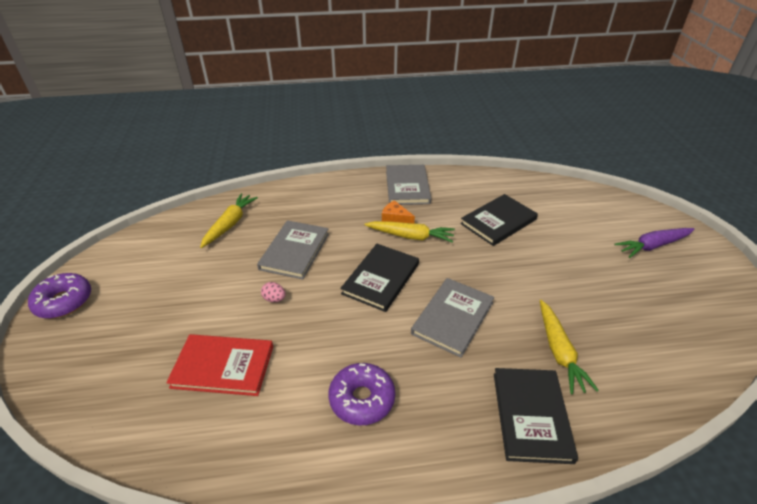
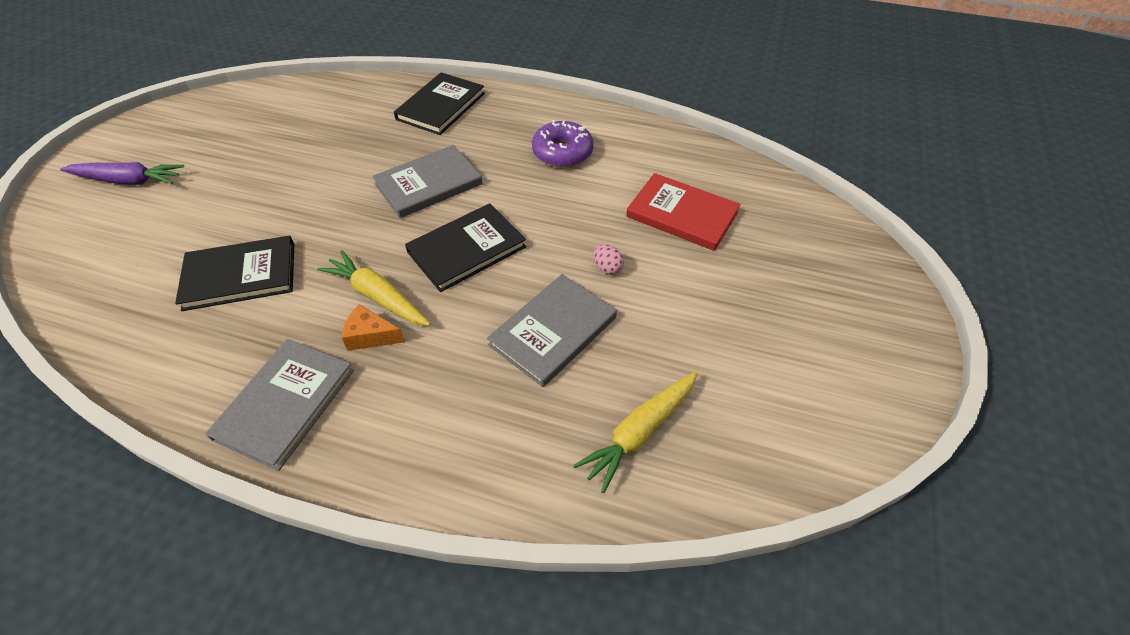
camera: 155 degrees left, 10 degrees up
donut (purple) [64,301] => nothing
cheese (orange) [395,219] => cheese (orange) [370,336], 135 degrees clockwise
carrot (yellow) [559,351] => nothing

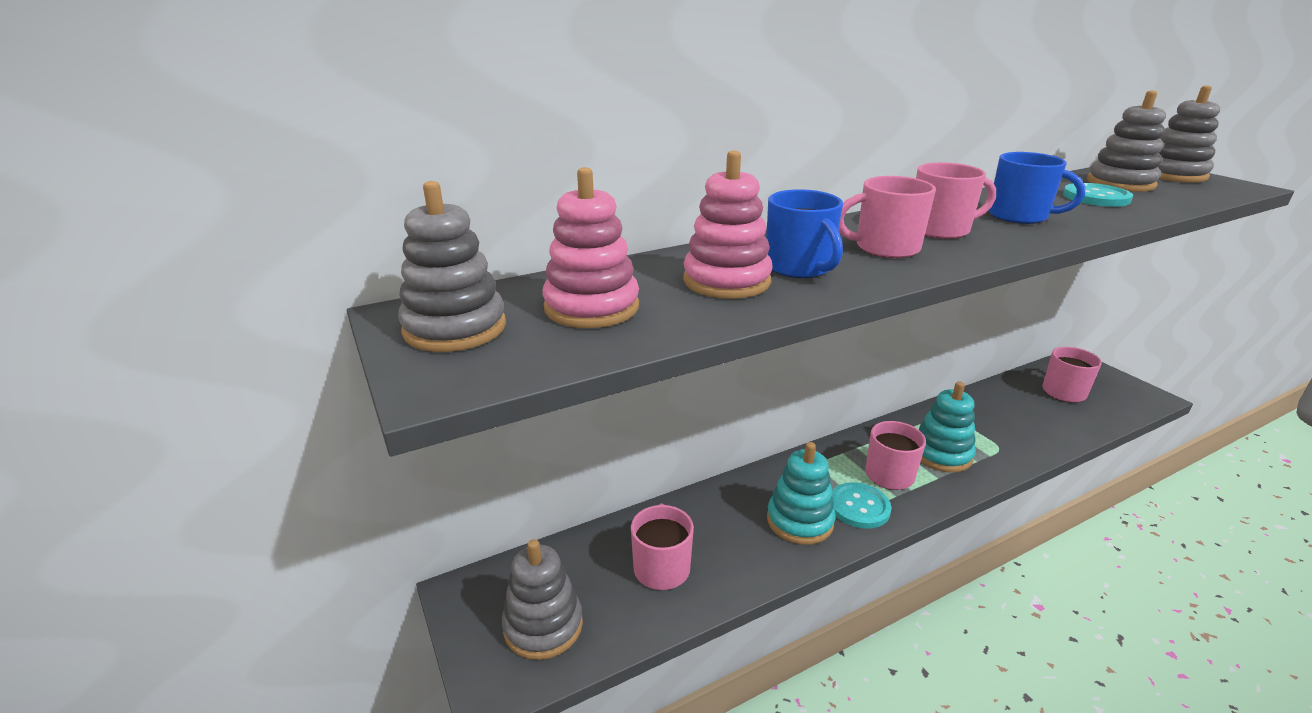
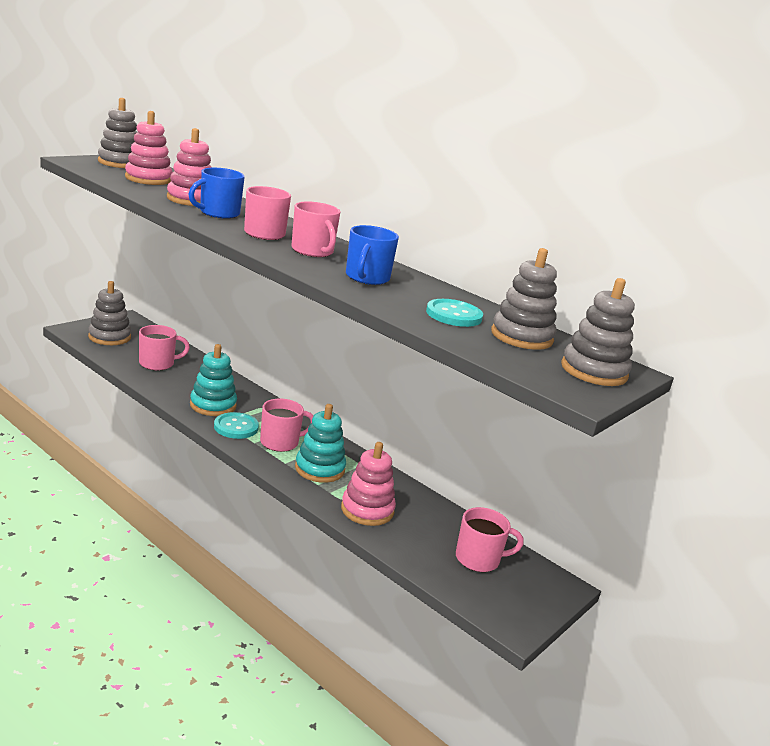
camera: 65 degrees right, 5 degrees down
nothing => stacking toy (pink) [367,510]

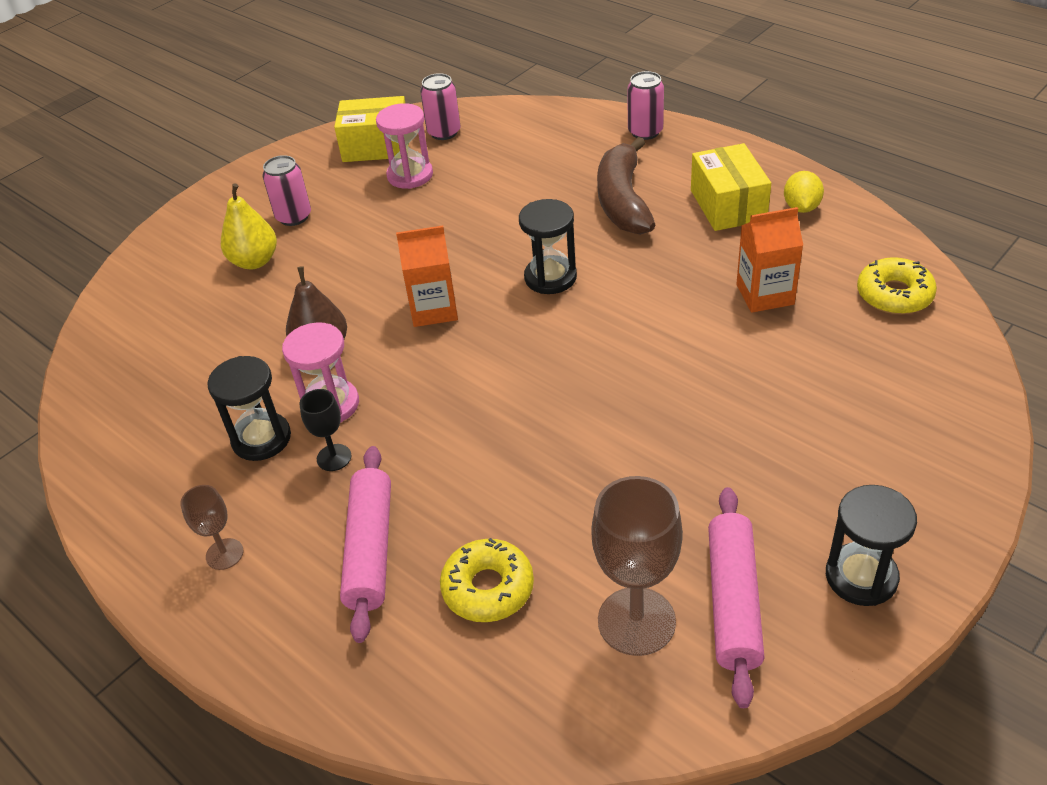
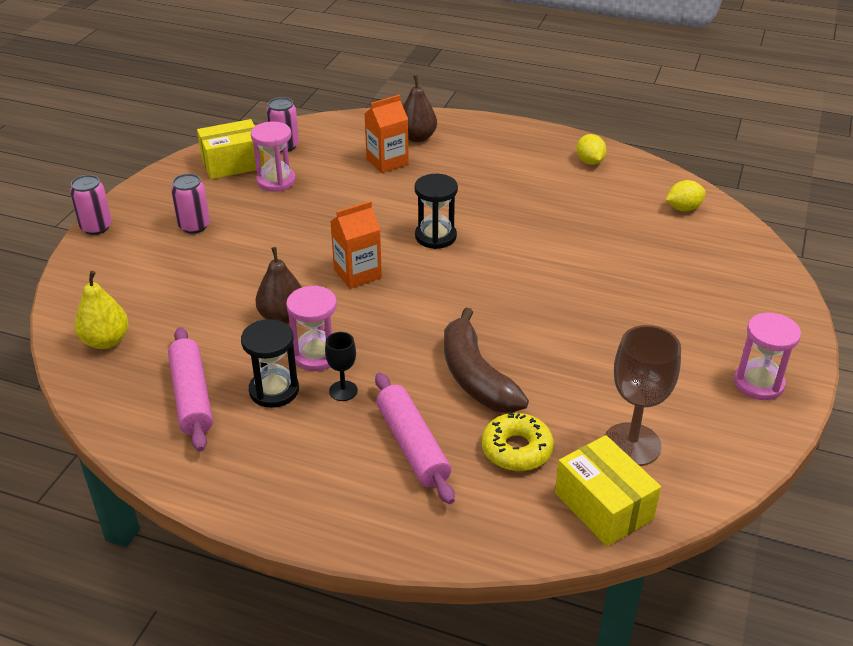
camera: 25 degrees left, 5 degrees down
goblet (brown) [224,554] => nothing
pear (yellow) [254,261] => pear (yellow) [106,341], shifted
banana (brown) [623,200] => banana (brown) [476,376], shifted
can (pink) [645,132] => can (pink) [96,227], shifted
box (yellow) [728,205] => box (yellow) [603,506], shifted
rolling pin (pink) [733,601] => rolling pin (pink) [192,396], shifted
carton (orange) [765,294] => carton (orange) [387,162], shifted
hourglass (black) [861,577] => hourglass (pink) [758,383]
donut (yellow) [894,295] => lemon (yellow) [683,208]
nothing => pear (brown) [417,137]

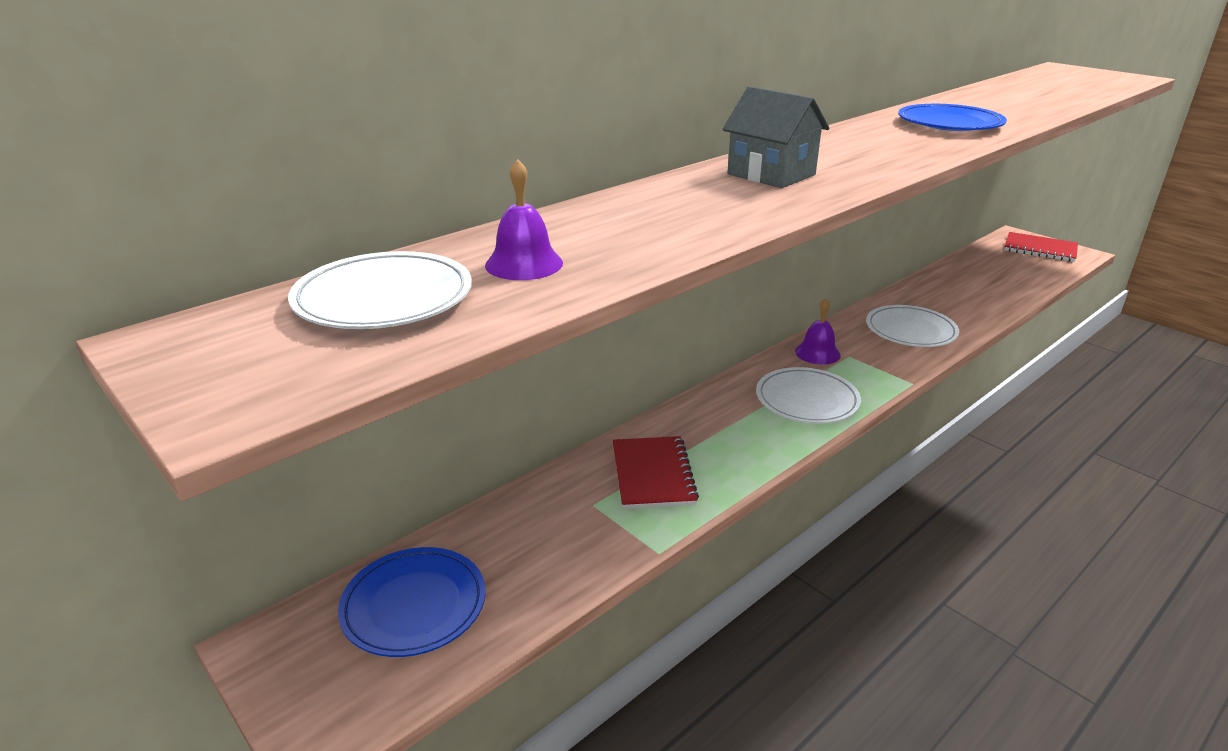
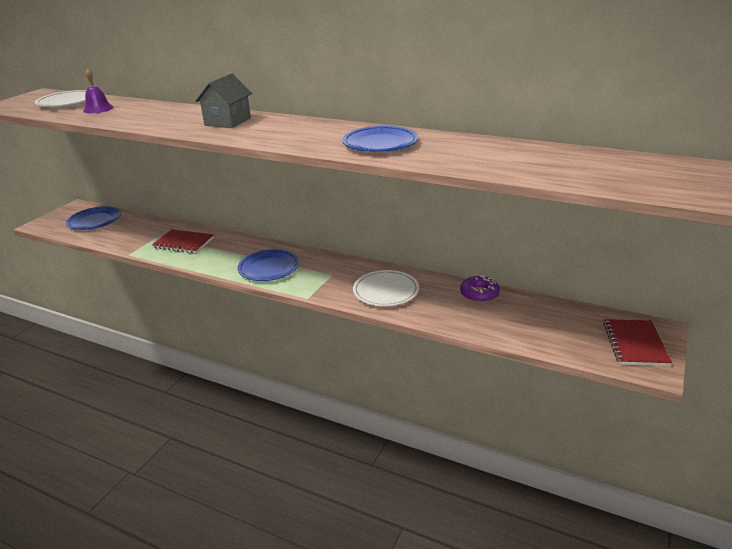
camera: 70 degrees right, 0 degrees up
notebook (red) [653,474] => notebook (red) [183,243], 45 degrees clockwise
plate (white) [807,400] => plate (blue) [269,268]
bell (purple) [817,353] => nothing
nothing => donut (purple) [479,294]

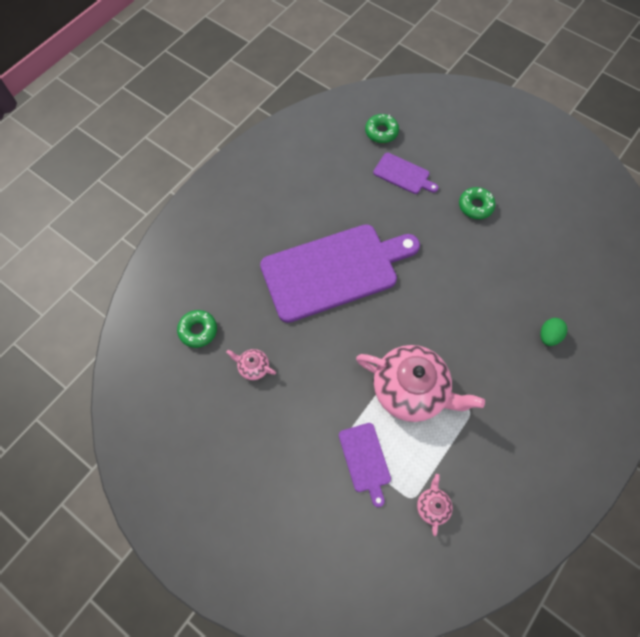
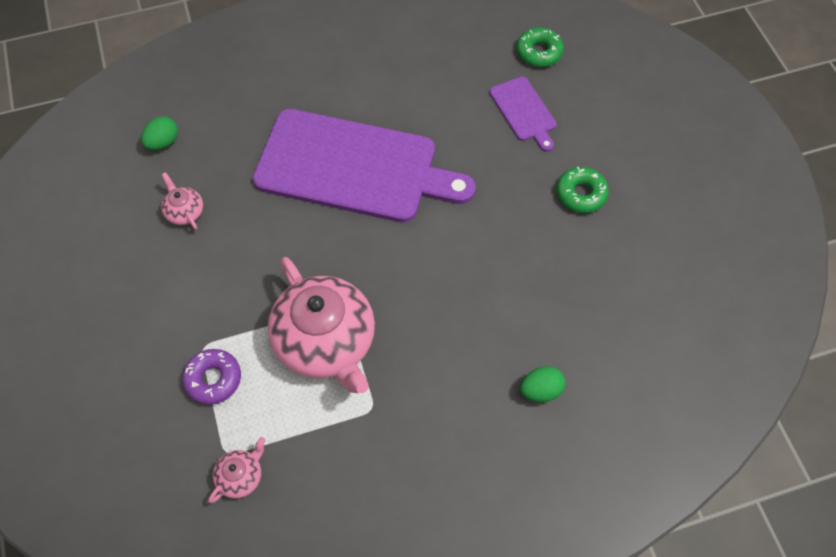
camera: 35 degrees right, 5 degrees down
donut (green) [198,330] => egg (green) [163,142]
cutting board (purple) [365,460] => donut (purple) [213,379]

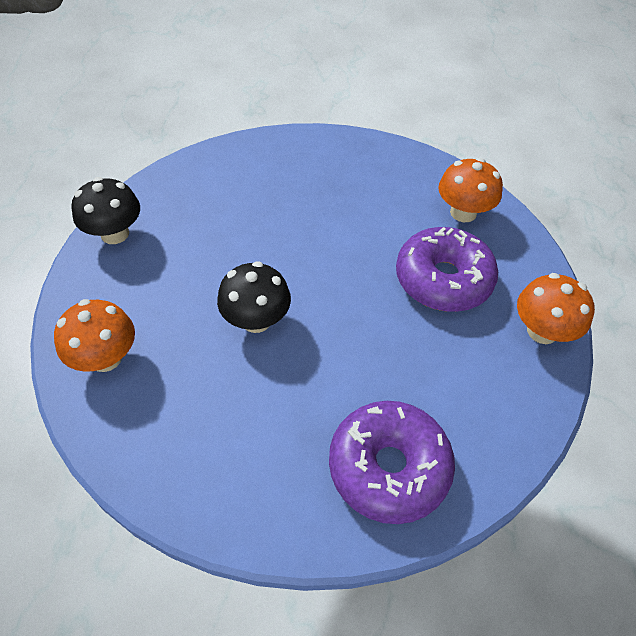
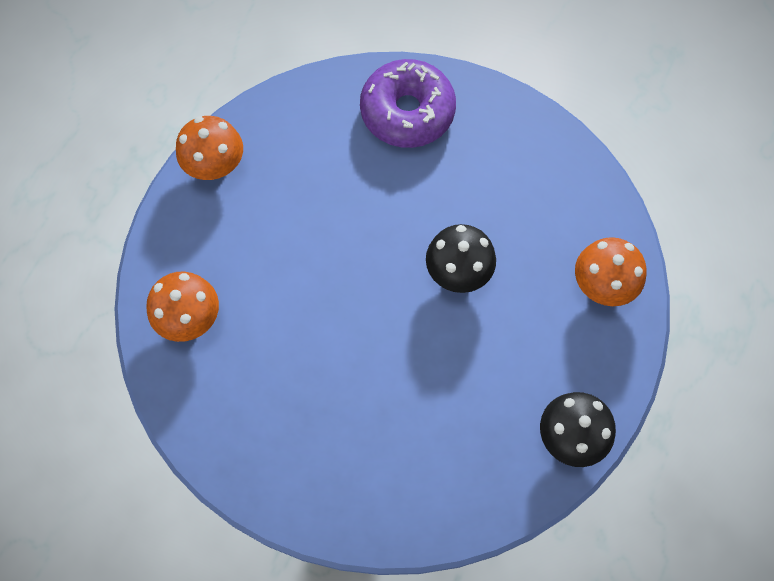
camera: 155 degrees left, 15 degrees up
donut (purple) [443,279] => nothing

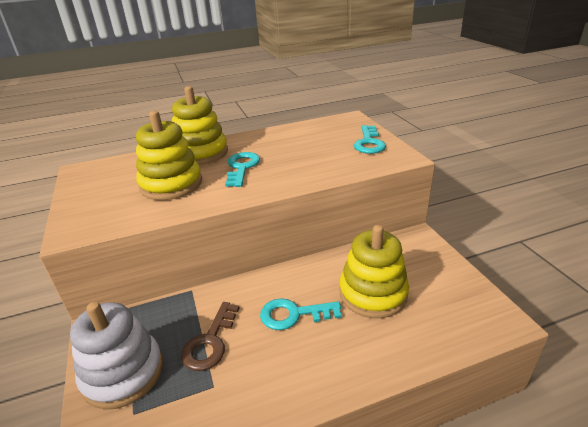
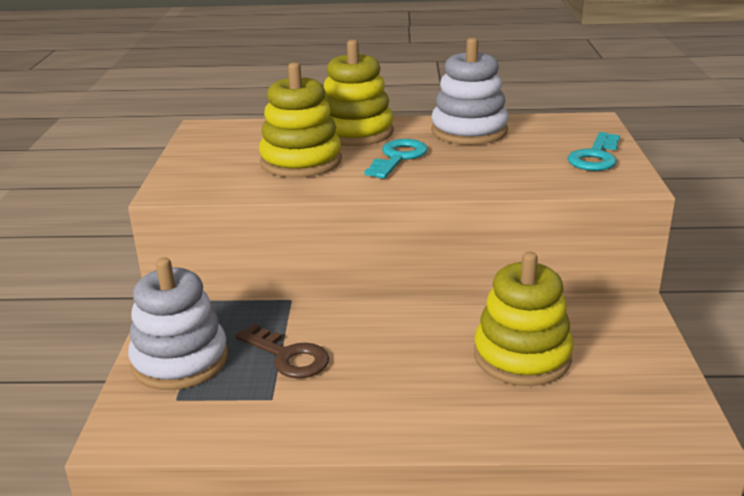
camera: 20 degrees right, 5 degrees down
key (brown) [210,342] => key (brown) [288,356], 90 degrees counterclockwise
key (turquoise) [293,314] => nothing
nothing => stacking toy (white) [469,131]

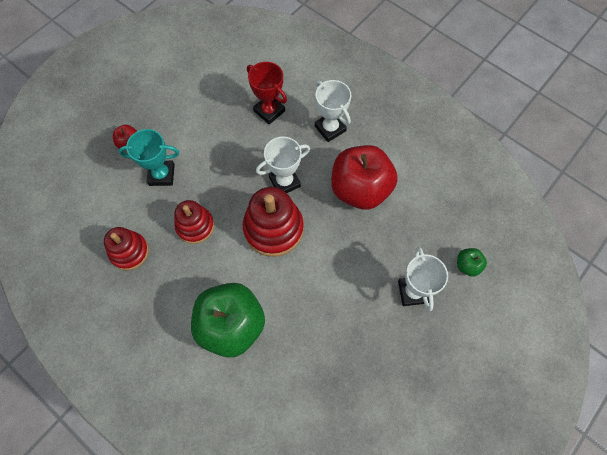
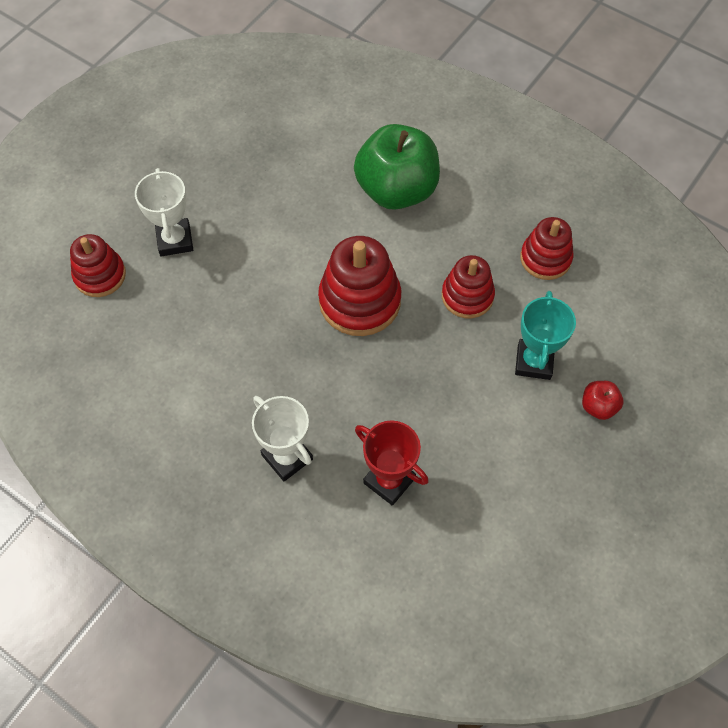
camera: 175 degrees right, 5 degrees down
trophy (turquoise) [161,175] => trophy (turquoise) [534,362], 75 degrees counterclockwise
trophy (white) [284,182] => nothing
apple (red) [360,189] => nothing
apple (green) [467,265] => stacking toy (red) [100,275]

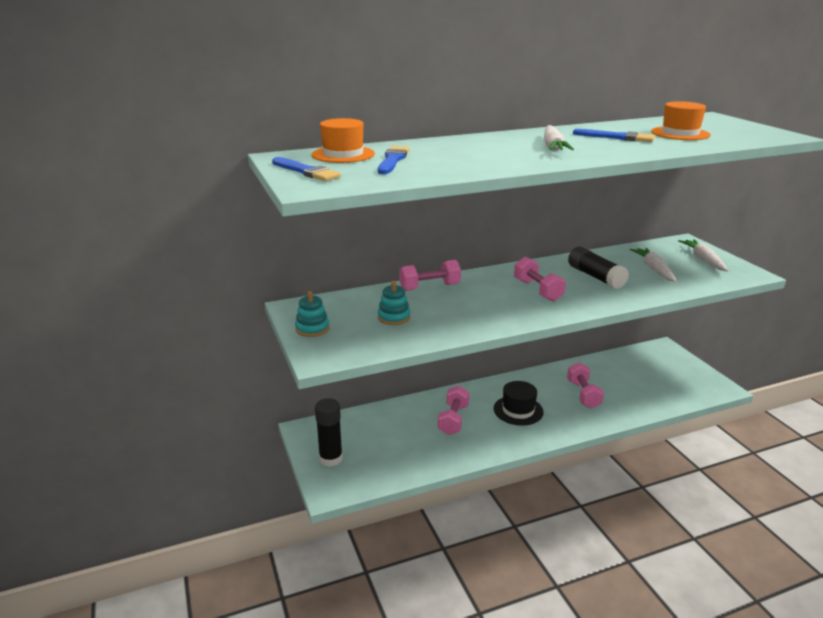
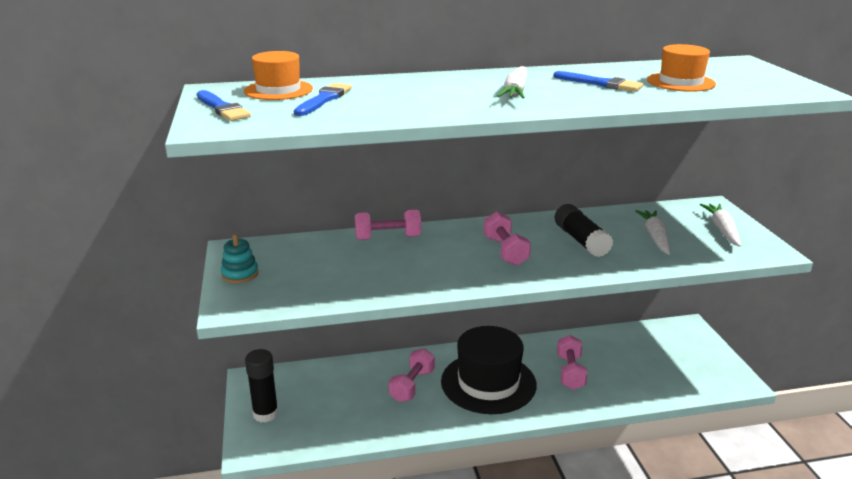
camera: 10 degrees right, 0 degrees up
stacking toy (turquoise) [394,317] => nothing
hat (black) [518,410] => hat (black) [488,383], x1.70

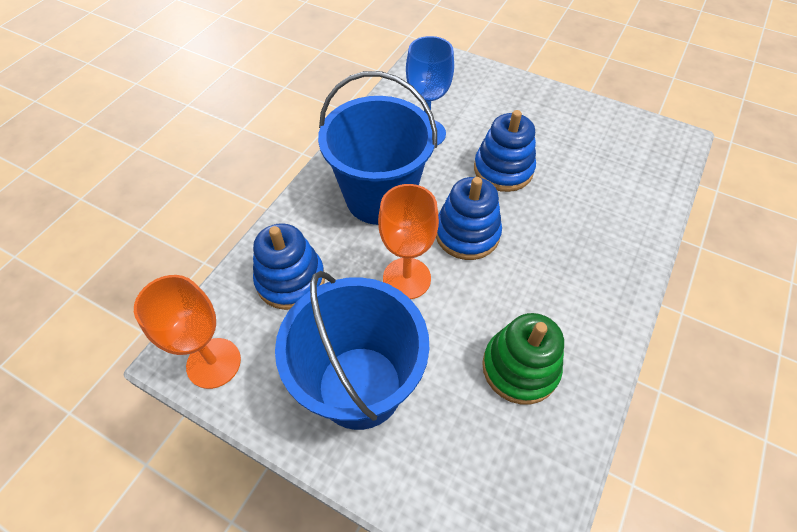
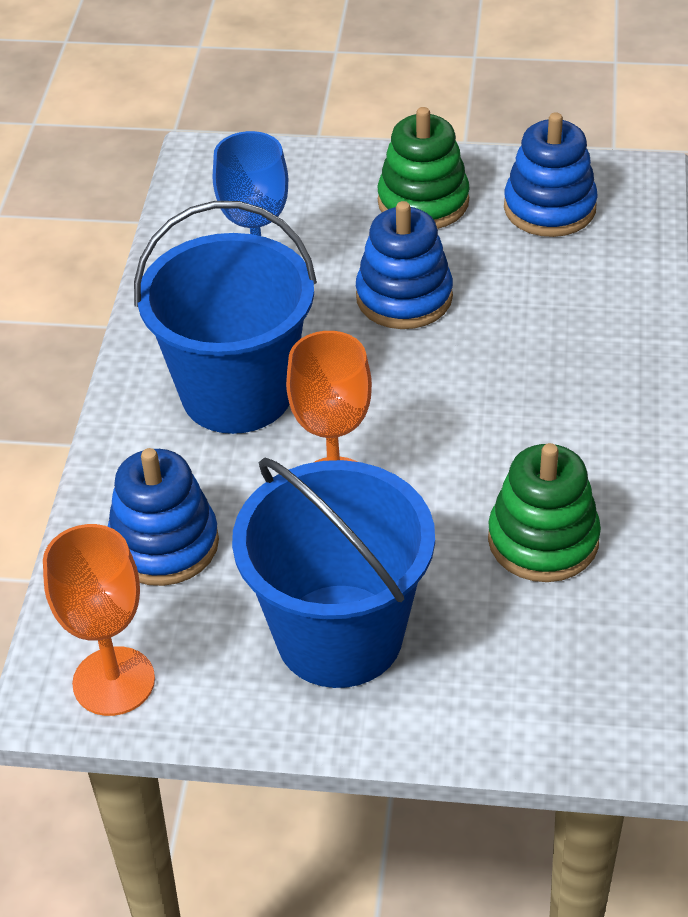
camera: 20 degrees left, 10 degrees down
stacking toy (blue) [467,233] => stacking toy (blue) [549,208], shifted
nothing => stacking toy (green) [423,202]

